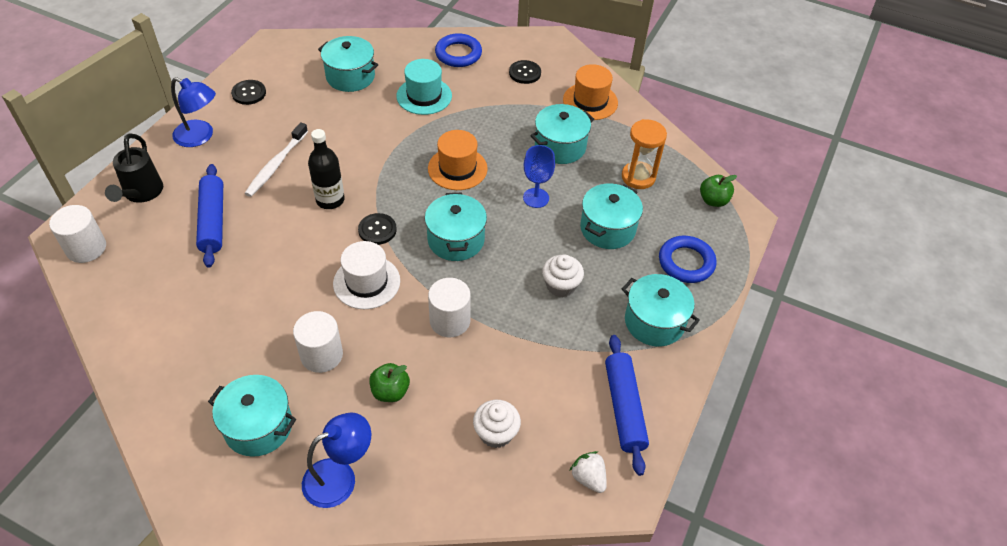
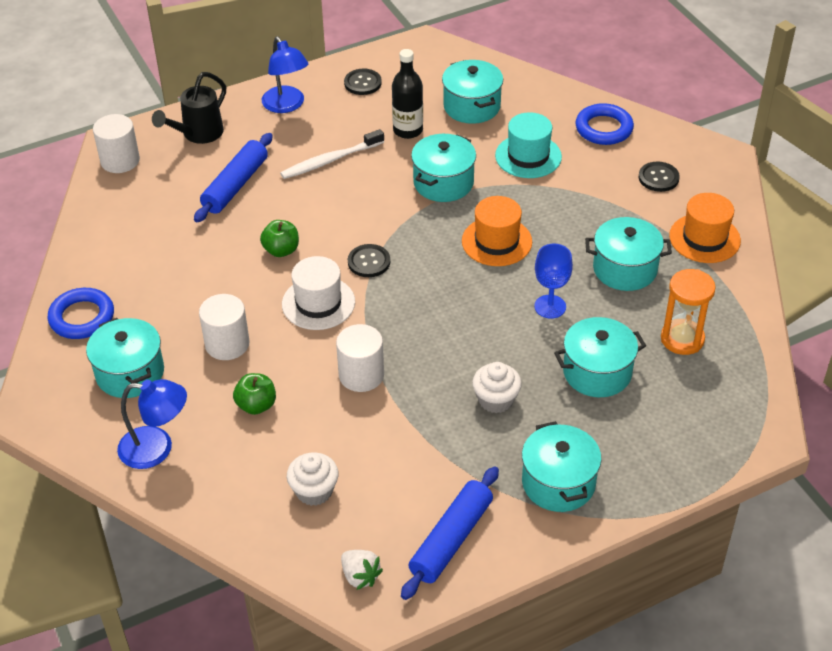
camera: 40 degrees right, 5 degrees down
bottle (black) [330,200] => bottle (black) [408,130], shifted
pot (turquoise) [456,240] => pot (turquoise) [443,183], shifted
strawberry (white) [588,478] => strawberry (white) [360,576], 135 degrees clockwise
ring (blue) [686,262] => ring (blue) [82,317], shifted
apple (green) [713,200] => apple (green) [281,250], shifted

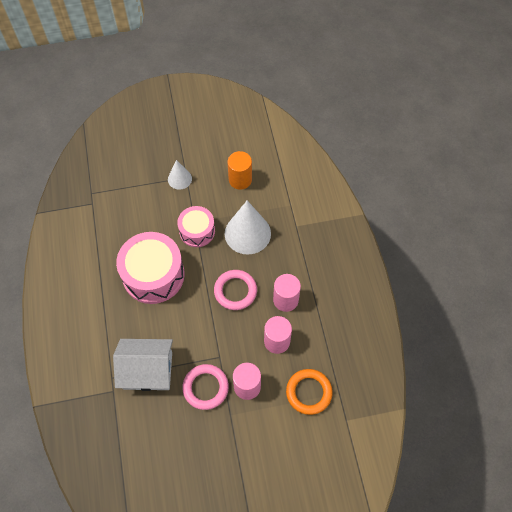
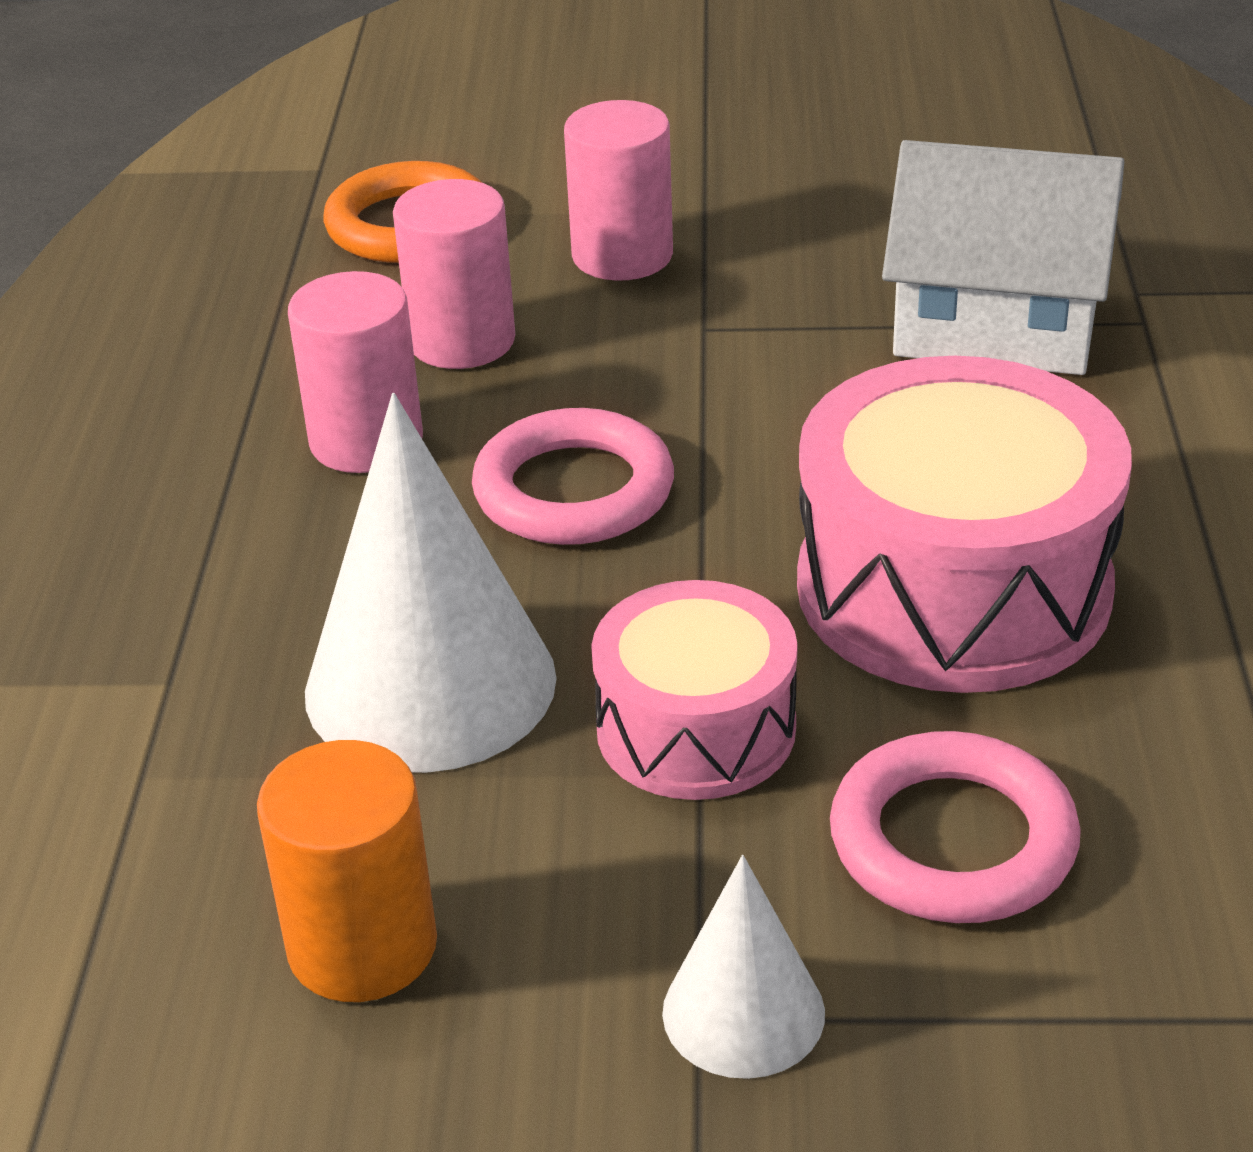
camera: 165 degrees left, 25 degrees down
ring (pink) [205,387] => ring (pink) [952,841], shifted

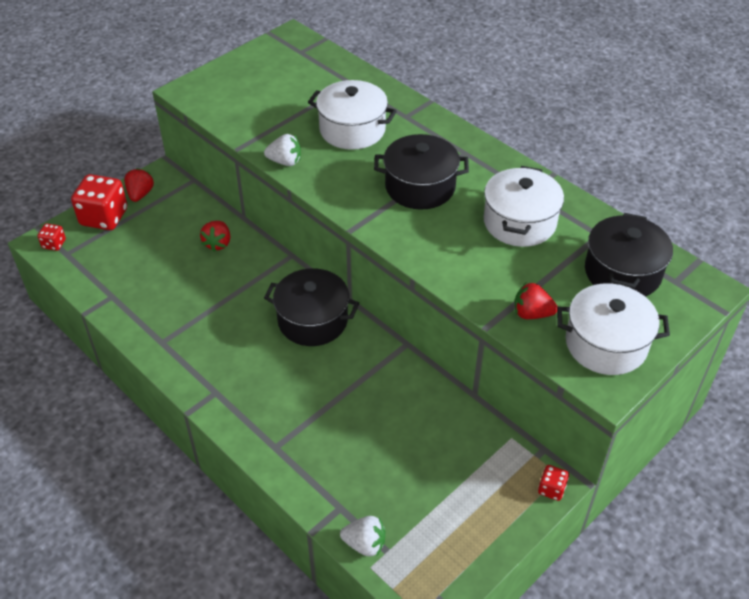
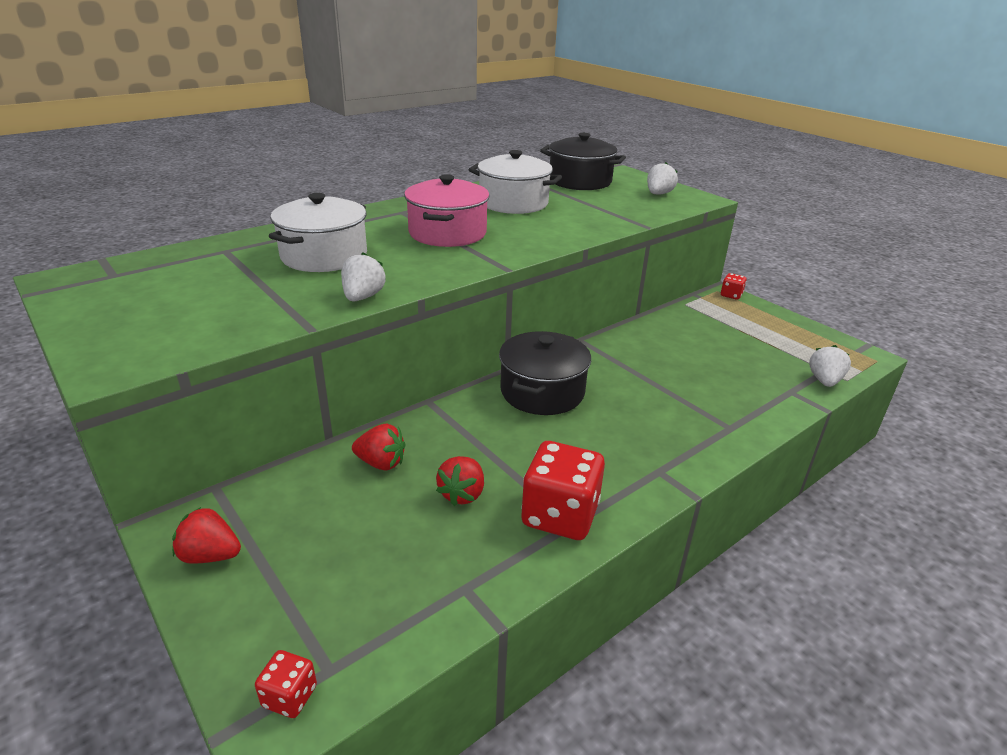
camera: 85 degrees left, 15 degrees down
dice (red) [104,217] => dice (red) [560,515], shifted
pot (black) [420,187] => pot (pink) [447,233]
strawberry (red) [531,313] => strawberry (red) [462,494], shifted
pot (white) [606,344] => strawberry (white) [658,194]

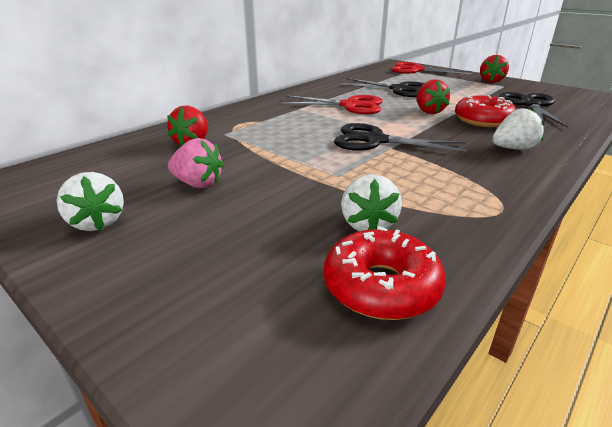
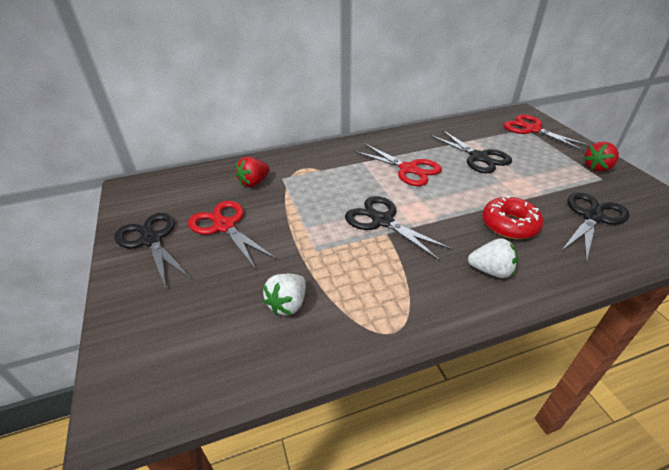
camera: 30 degrees right, 10 degrees up
strawberry (white) [97,222] => scissors (black) [151,240]
strawberry (pink) [198,184] => scissors (red) [224,226]
donut (red) [381,287] => nothing
strawberry (red) [428,111] => nothing

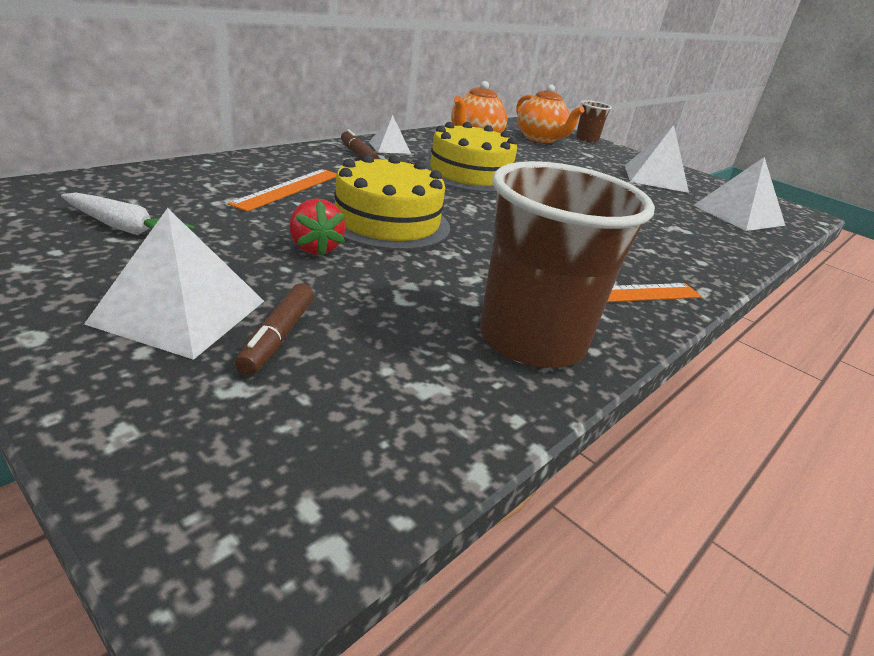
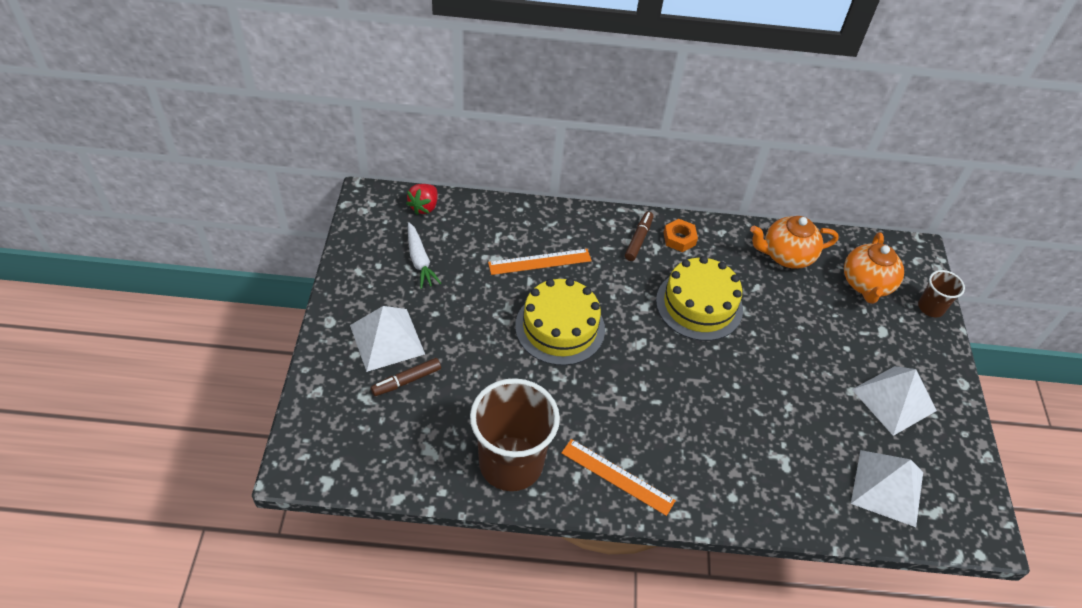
camera: 50 degrees right, 20 degrees up
strawberry (red) [315,248] => strawberry (red) [424,207], shifted
pyramid (white) [389,147] => nut (orange) [679,238]

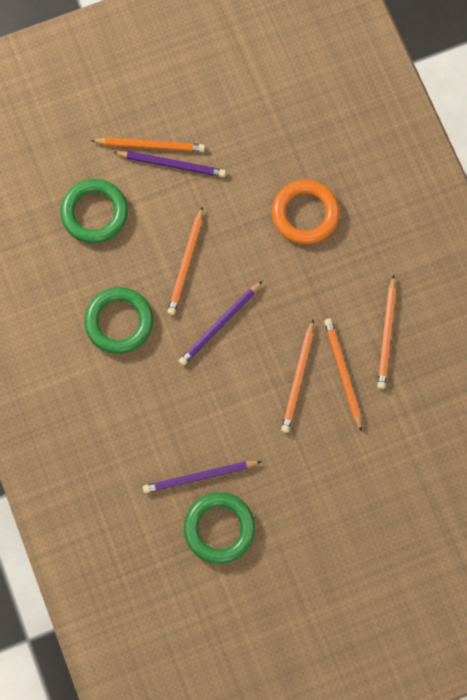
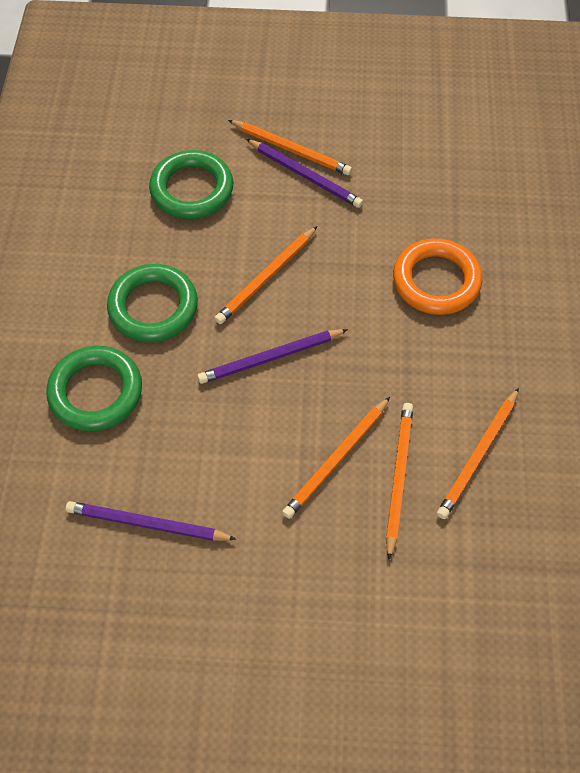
camera: 25 degrees right, 15 degrees down
ring (green) [219,528] => ring (green) [96,392], shifted

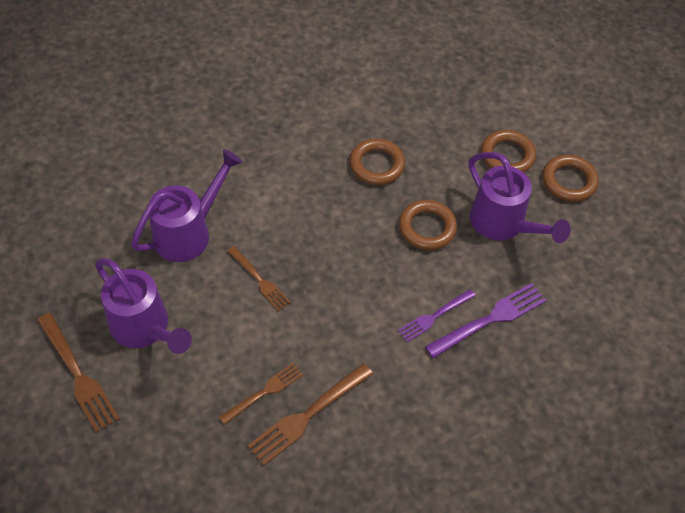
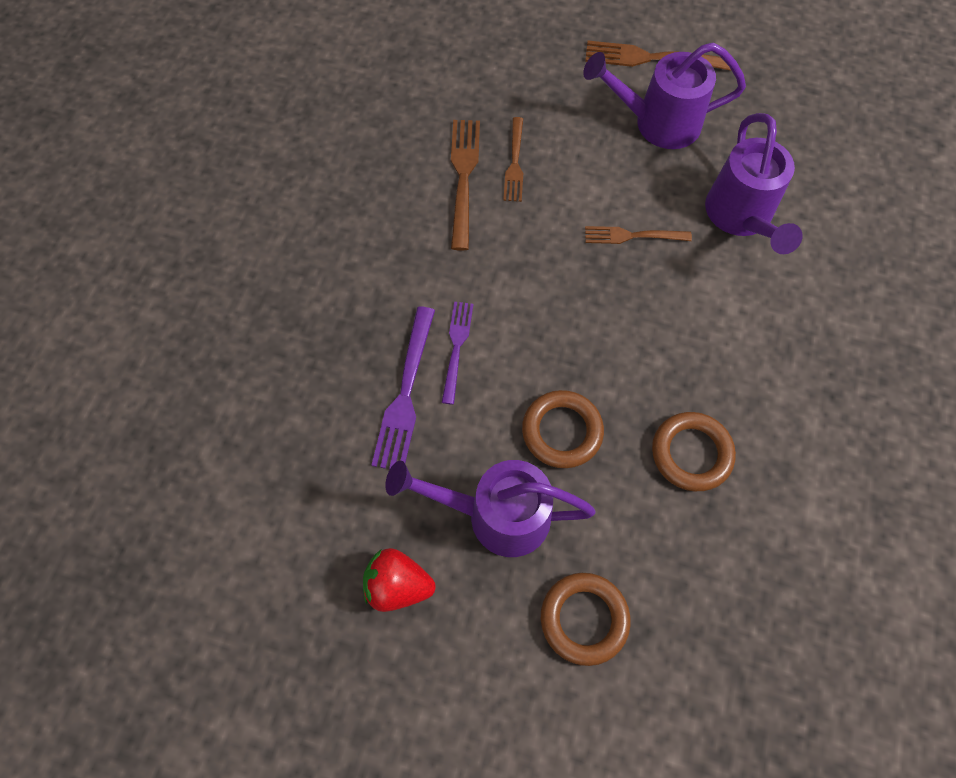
camera: 135 degrees right, 10 degrees up
ring (brown) [569,181] => nothing
nothing => strawberry (red) [398,585]

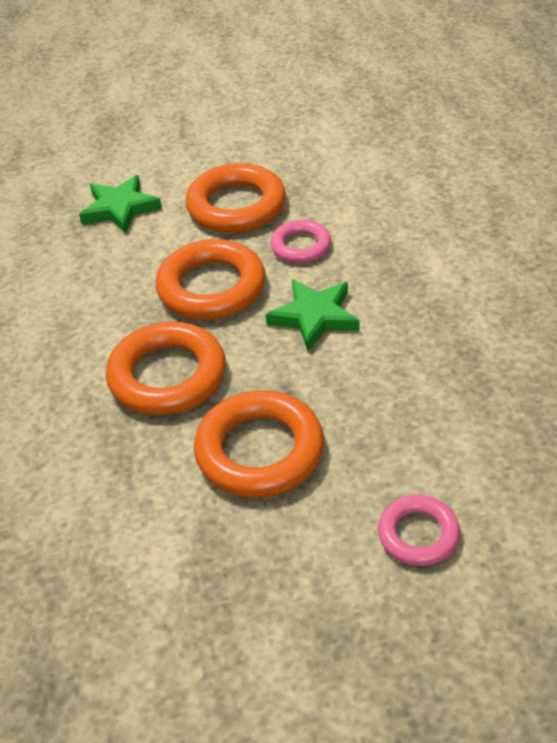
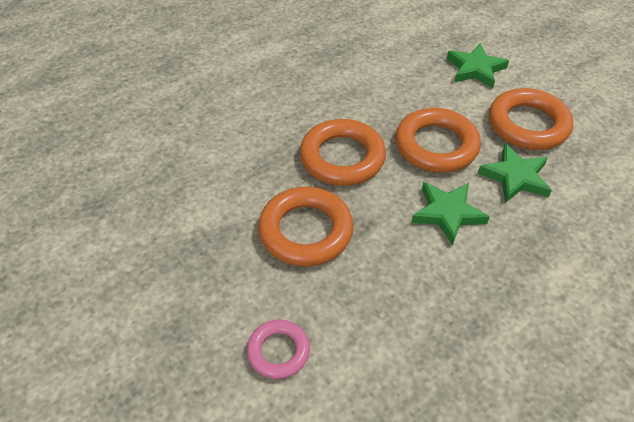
camera: 60 degrees right, 5 degrees up
ring (pink) [301,246] => star (green) [515,177]

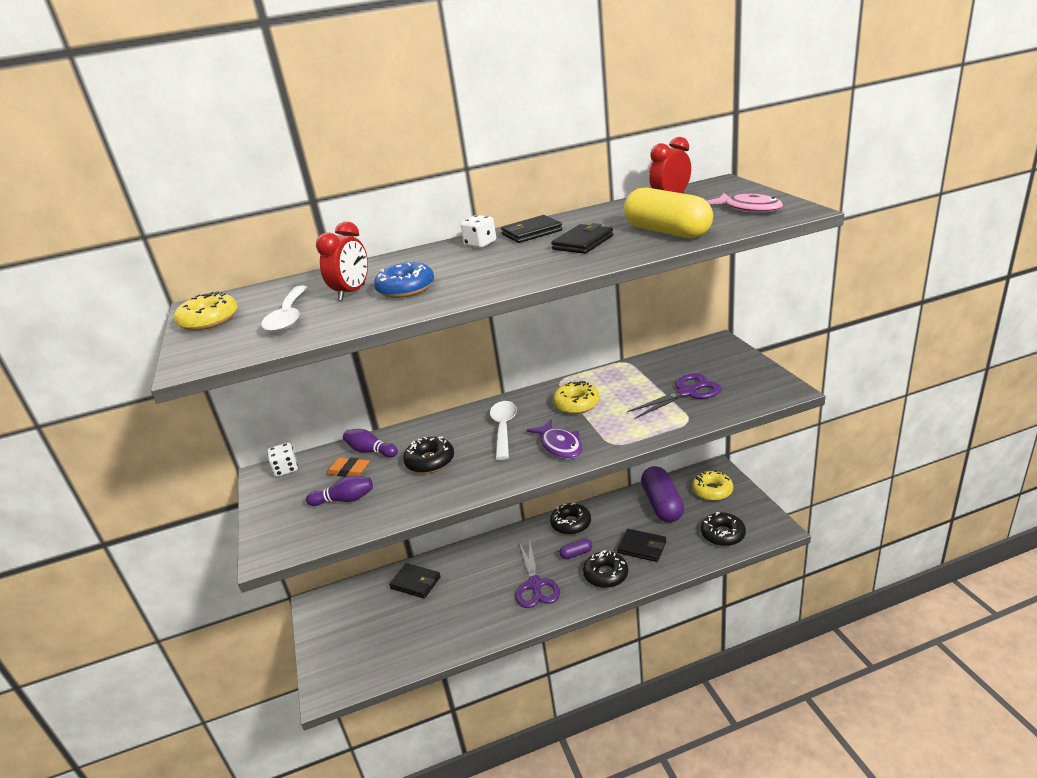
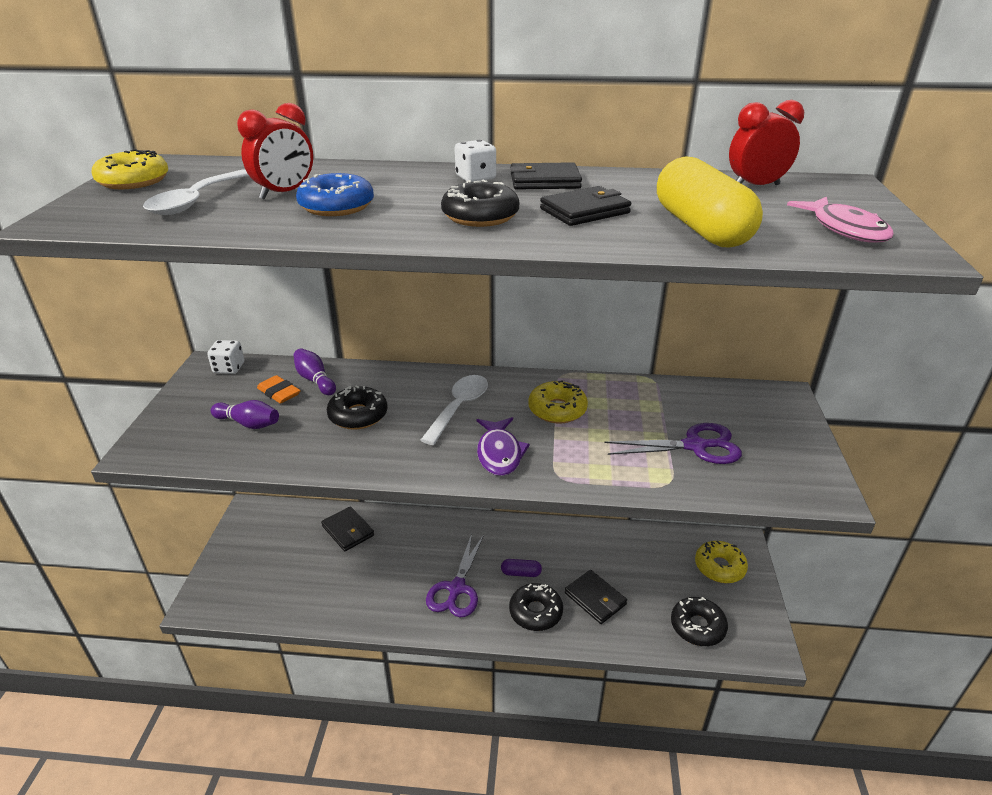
camera: 20 degrees right, 5 degrees up
donut (black) [571,524] => donut (black) [480,216], shifted
capsule (purple) [662,504] => nothing

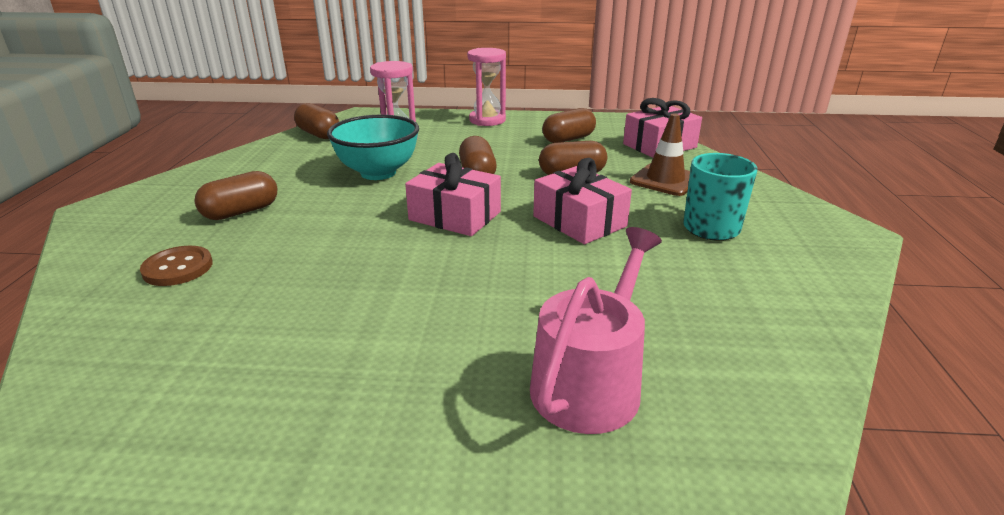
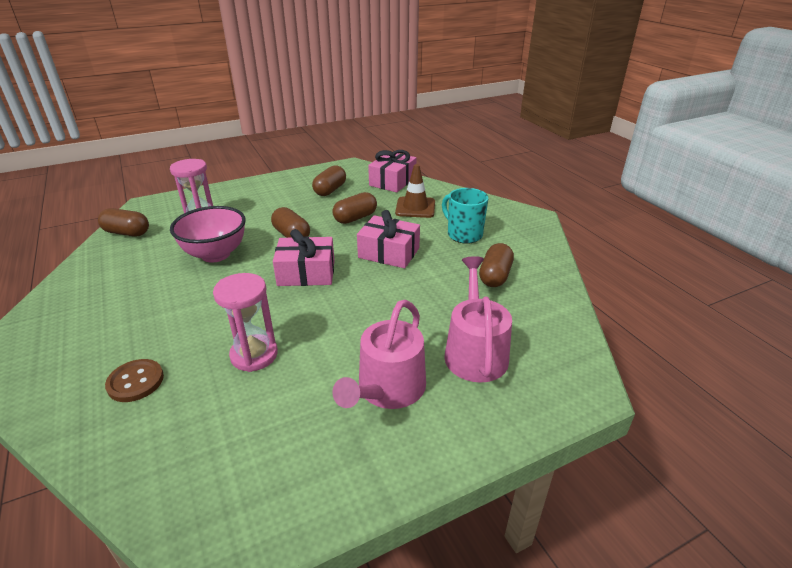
camera: 30 degrees left, 5 degrees up
capsule (brown) [241,212] => capsule (brown) [495,276], shifted
bowl (turquoise) [378,173] => bowl (pink) [215,254]
hourglass (pink) [487,120] => hourglass (pink) [254,355], shifted
nothing => watering can (pink) [387,389]

